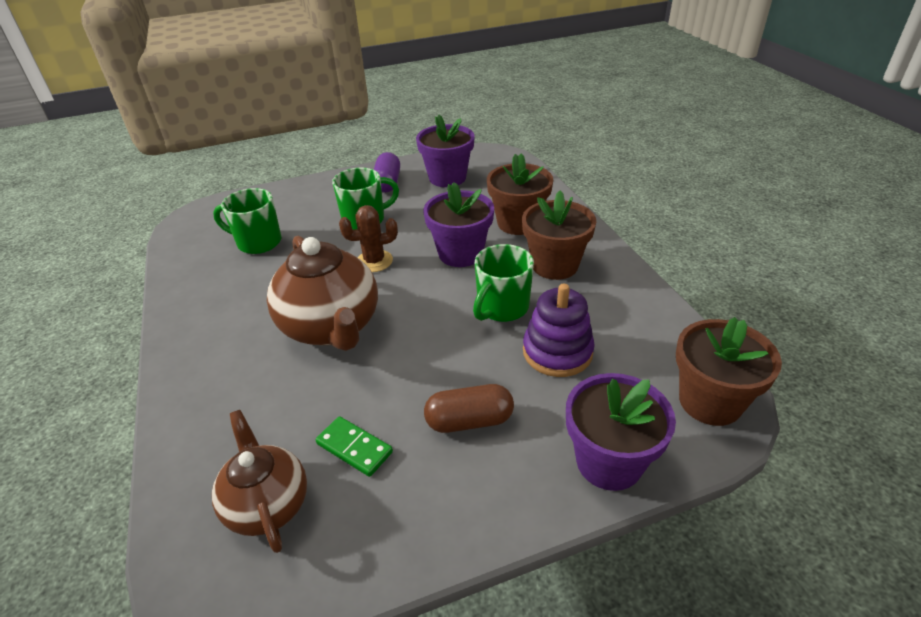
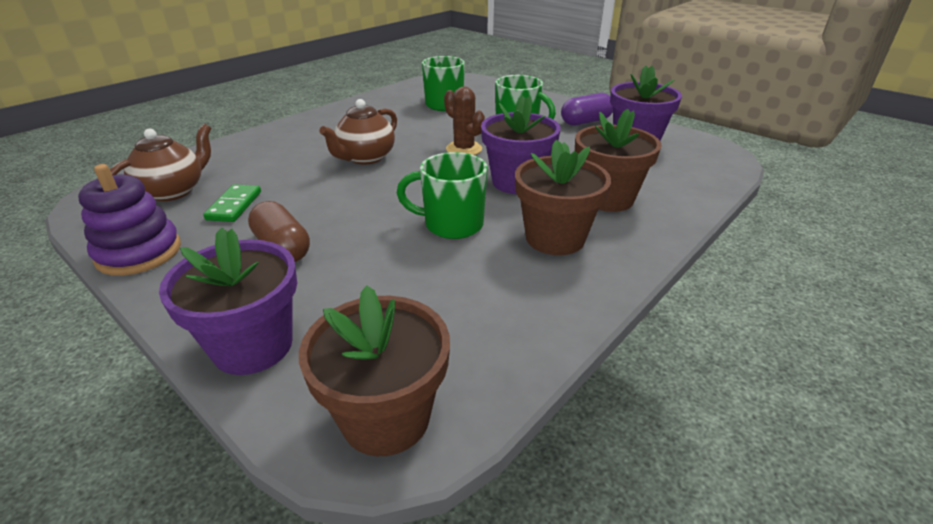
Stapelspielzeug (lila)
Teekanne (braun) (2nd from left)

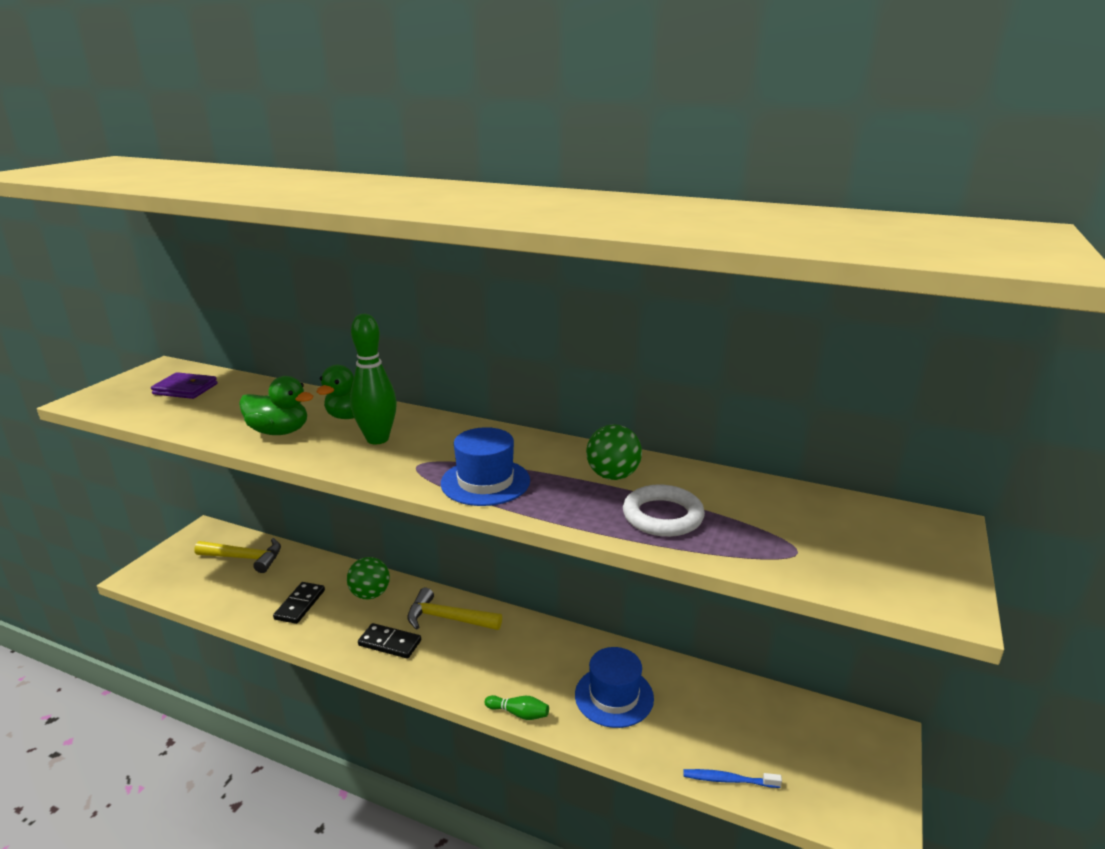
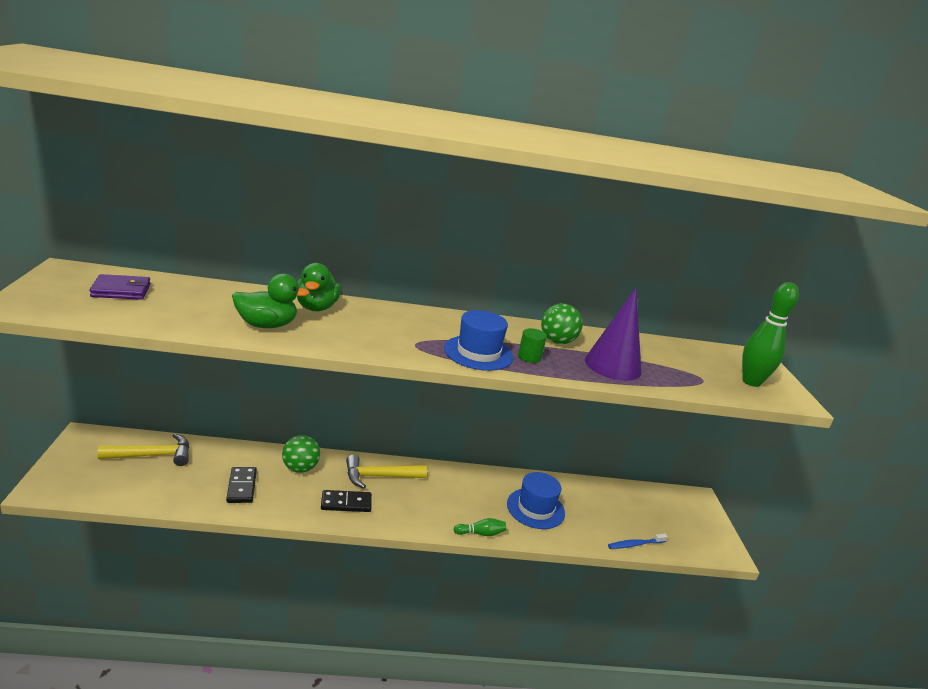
Vollzylinder (grün)
Kegel (lila)
Bowlingkegel (grün) (2nd from left)

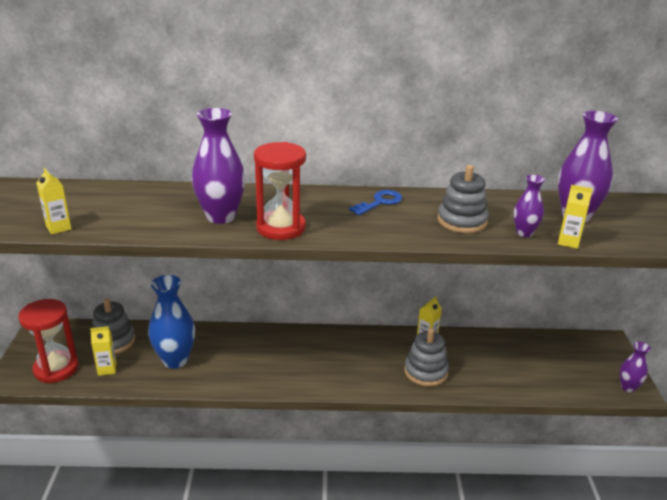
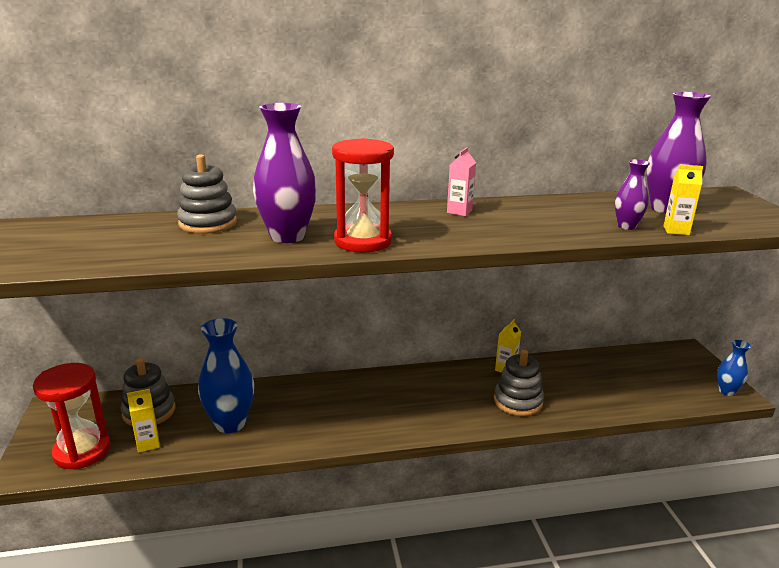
Stapelspielzeug (grau) (2nd from left)
Getränkekarton (rosa)
Vase (blau) (2nd from left)
Getränkekarton (gelb) (1st from left in the first image)

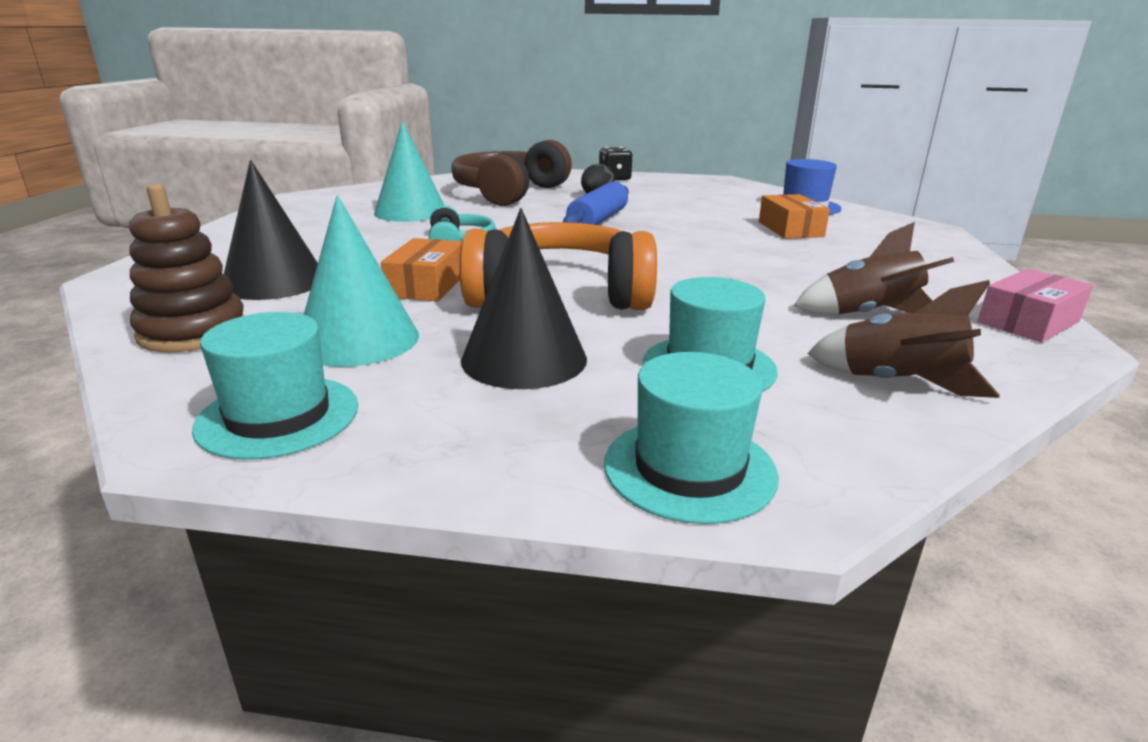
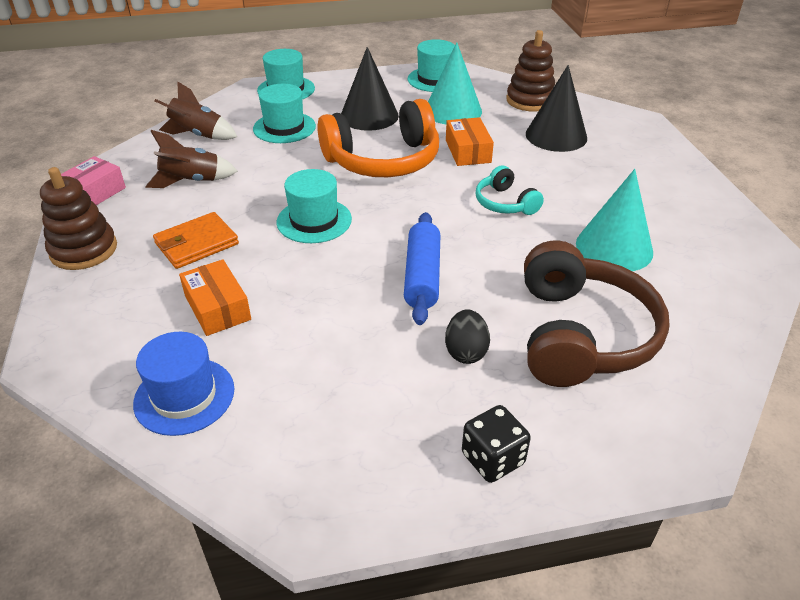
Stapelspielzeug (braun) (1st from left)
Geldbörse (orange)
Hut (türkis) (3rd from left)

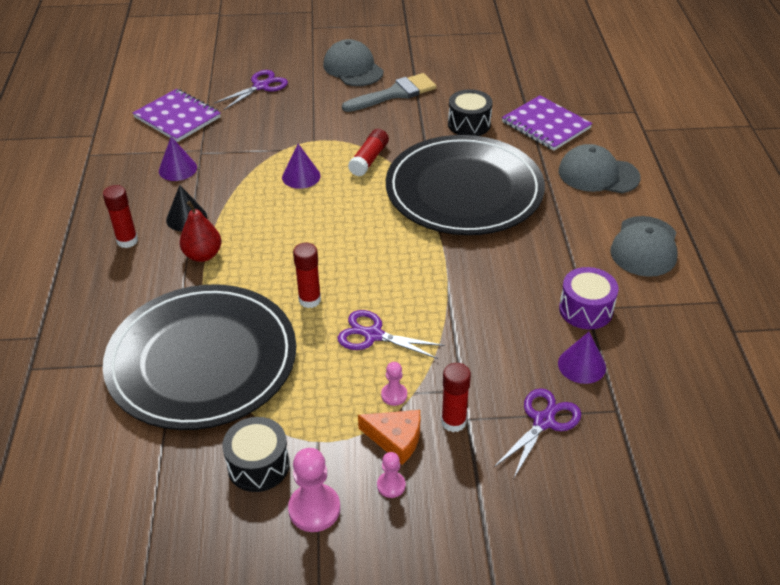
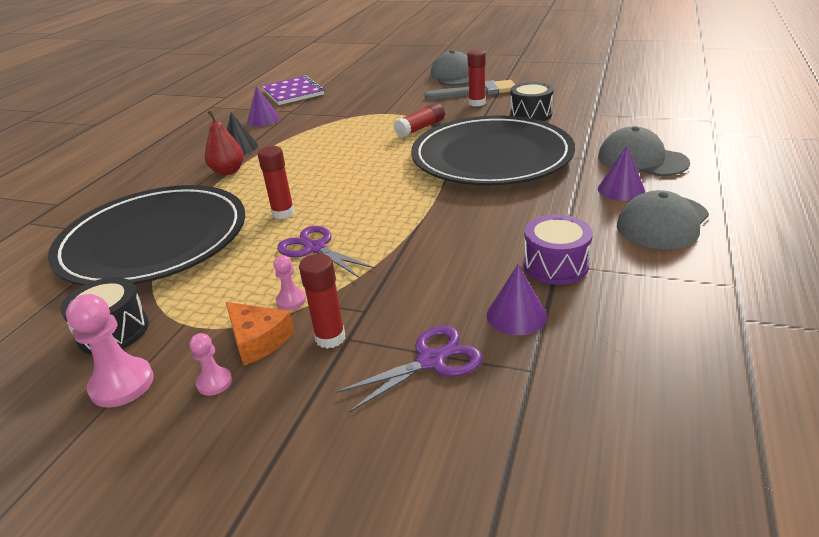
Klebestift (rot) (4th from left)
Kegel (lila) (3rd from left)
Schere (lila) (1st from left in the first image)
Notizbuch (lila) (2nd from left in the first image)

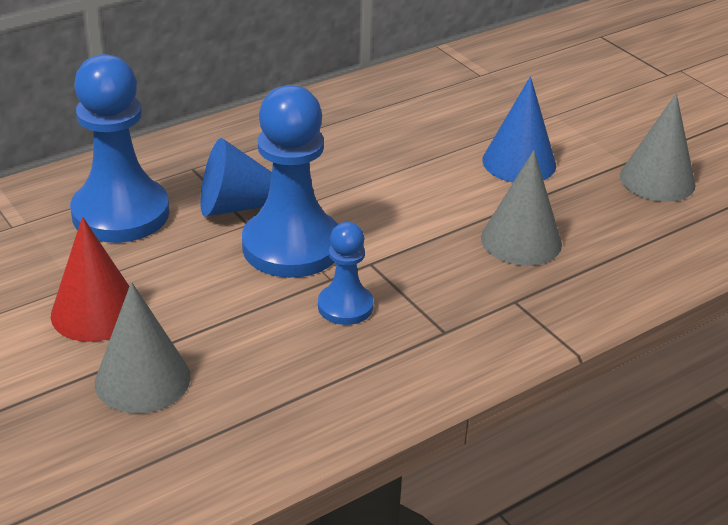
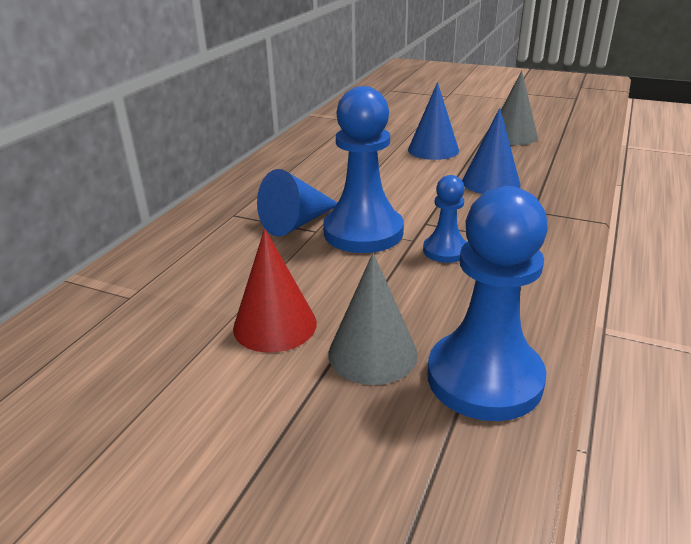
Bauer (blau) (3rd from left)
Kegel (blau) (3rd from left)

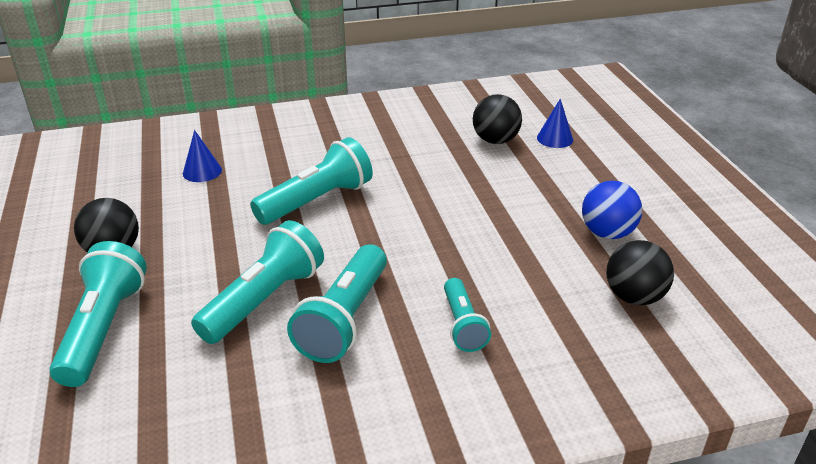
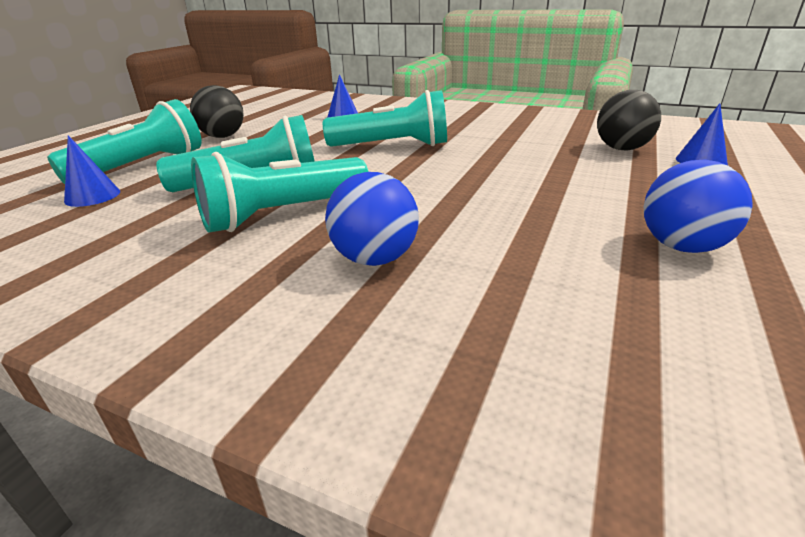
Kegel (blau) (1st from left)
Ball (blau) (1st from left)
Ball (schwarz) (3rd from left in the first image)

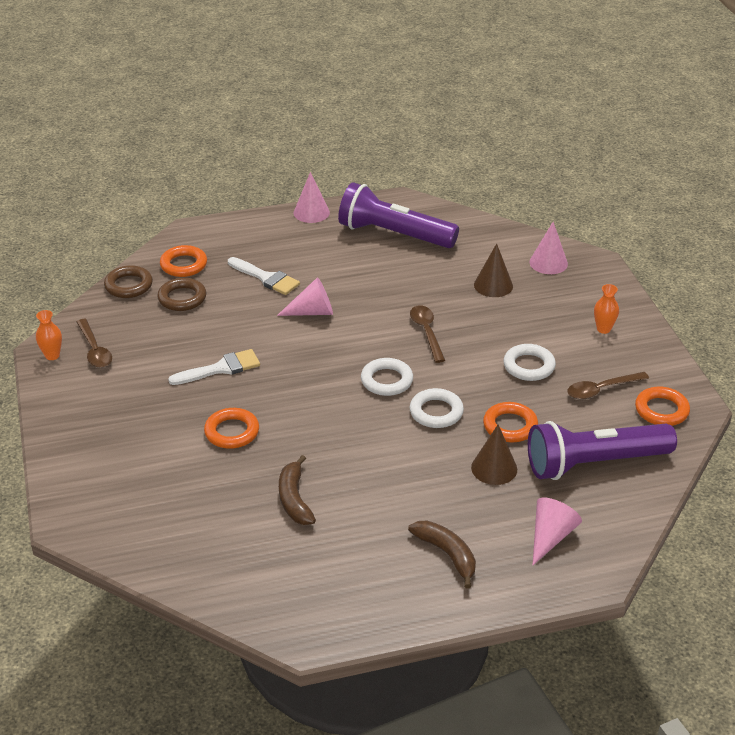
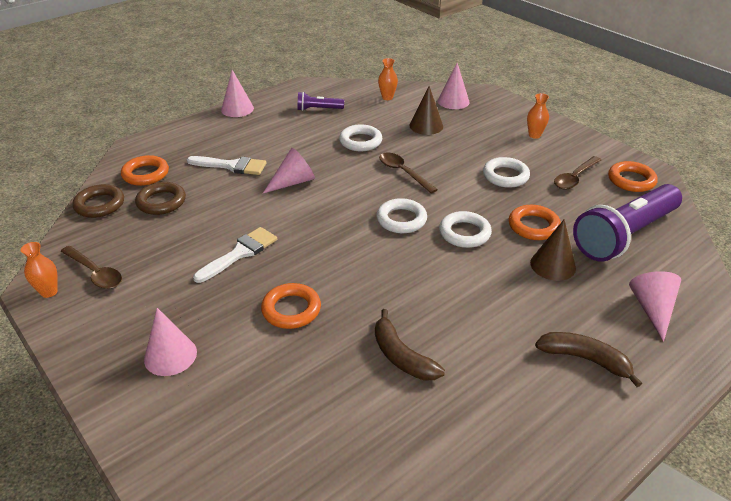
Kegel (rosa) (1st from left)
Taschenlampe (lila) (1st from left)
Ring (weiß) (1st from left)
Vase (orange) (2nd from left)

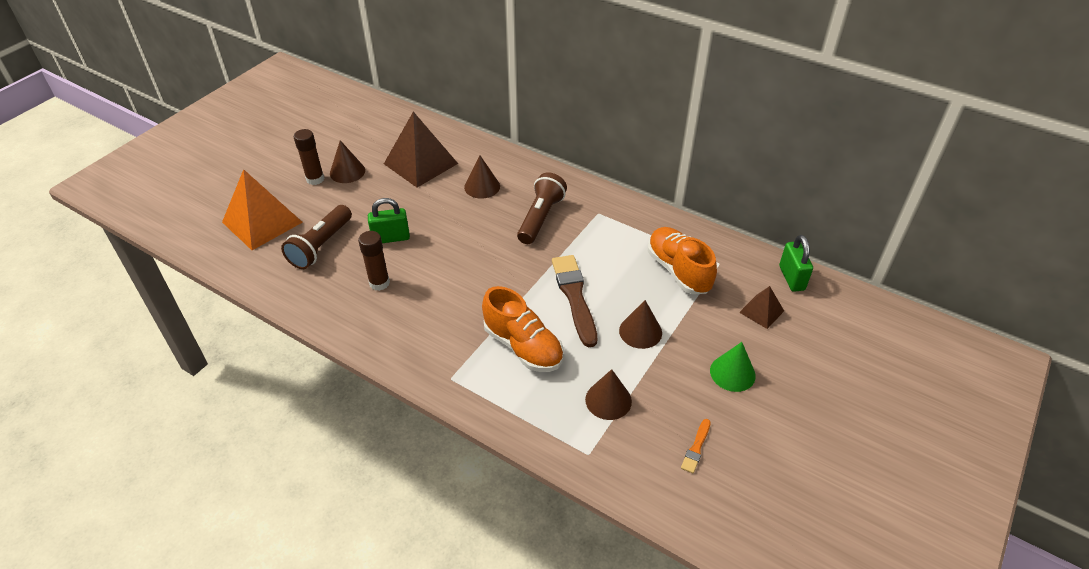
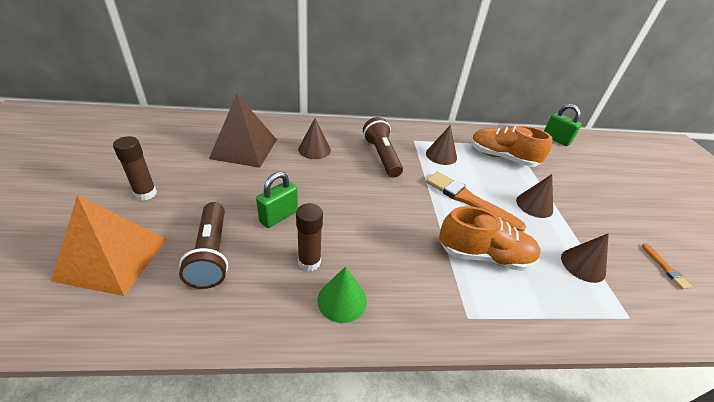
Kegel (grün)
Kegel (braun) (2nd from left)
Pinsel (orange) (1st from left)
Pyramide (braun) (2nd from left in the first image)

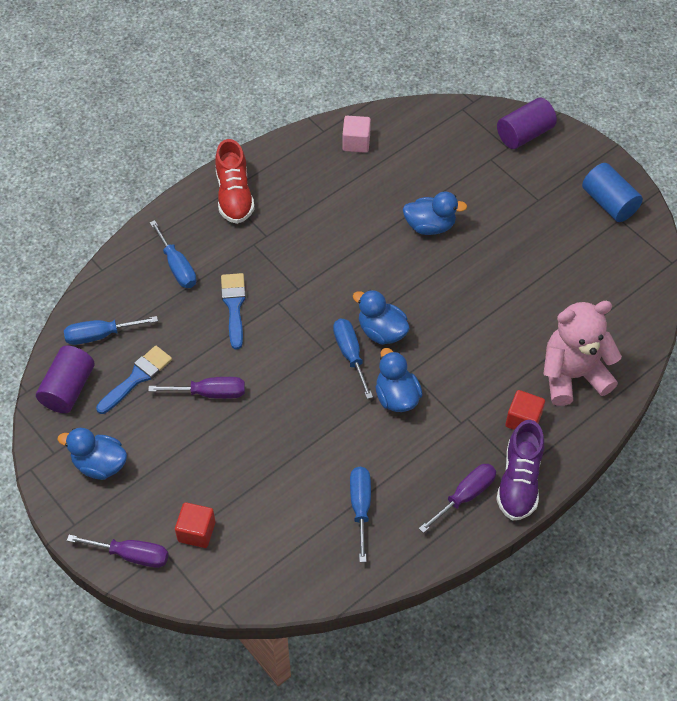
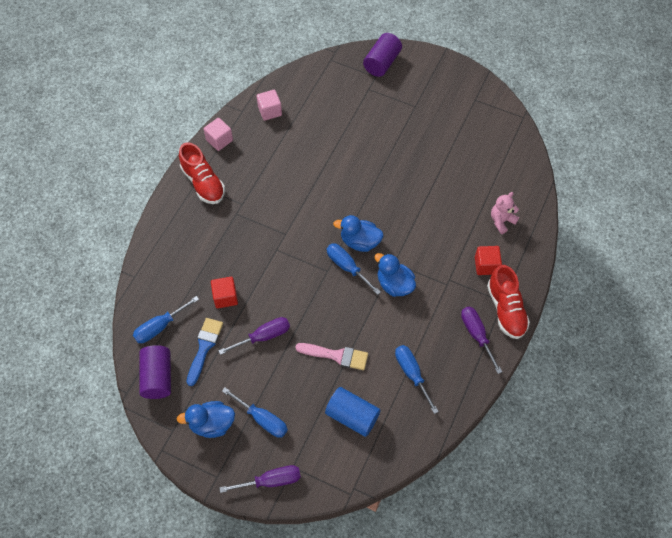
Kubus (rosa) (1st from left)
Kubus (rot) (1st from left)
Schraubenzieher (blau) (2nd from left)
Pinsel (rosa)
Vollzylinder (blau)
Schraubenzieher (lila) (3rd from left)
Schuh (rot) (2nd from left)
Teddybär (rosa)
Pinsel (blau) (2nd from left in the first image)
Ente (blau) (4th from left in the first image)

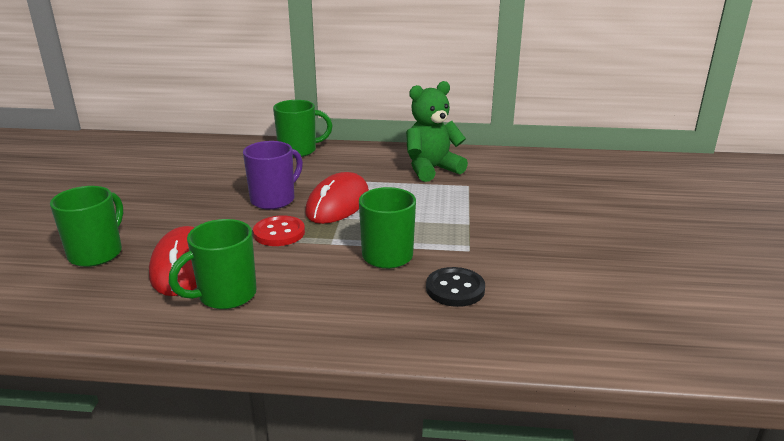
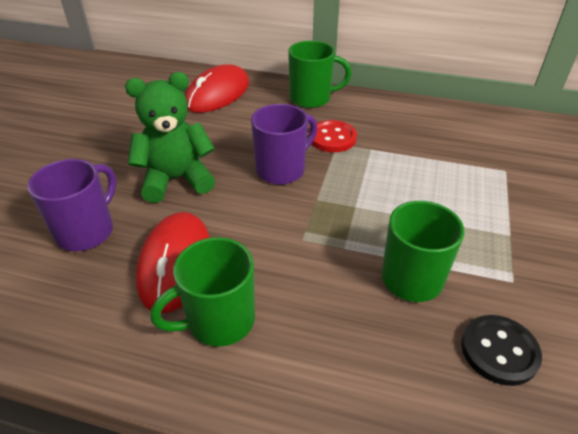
Tasse (lila) (1st from left)
Teddybär (grün)
Computermaus (rot) (2nd from left)
Knopf (rot)

